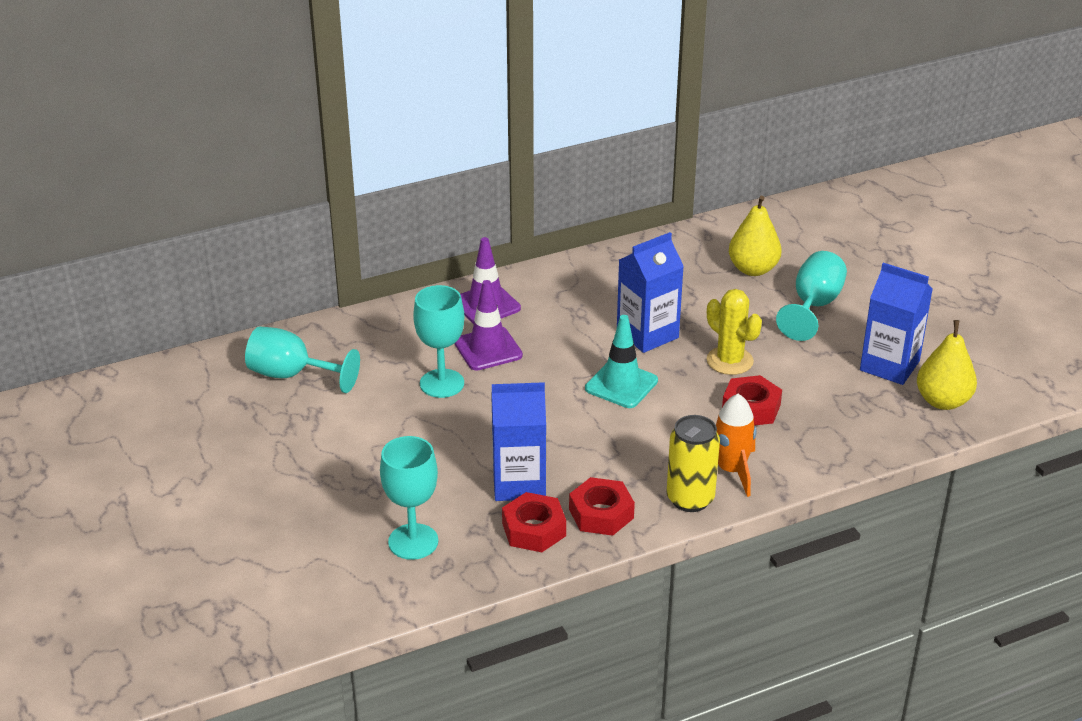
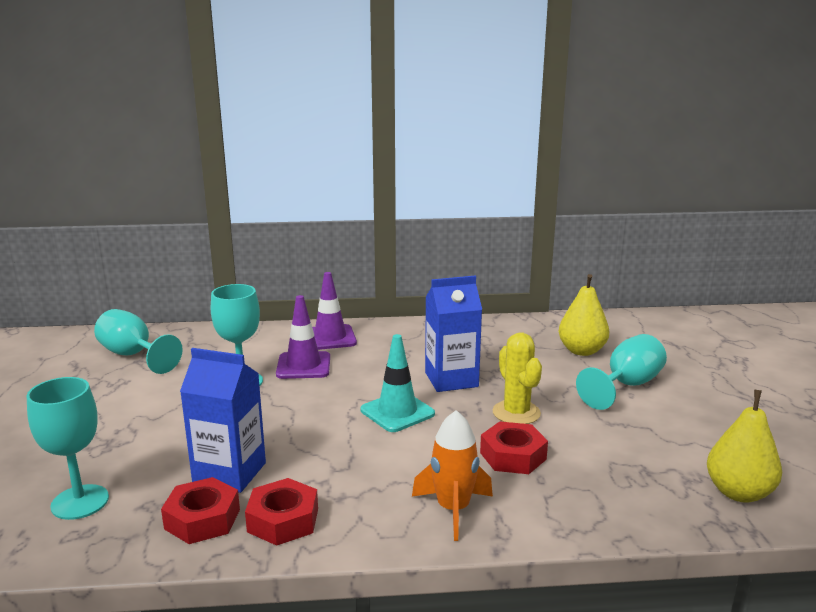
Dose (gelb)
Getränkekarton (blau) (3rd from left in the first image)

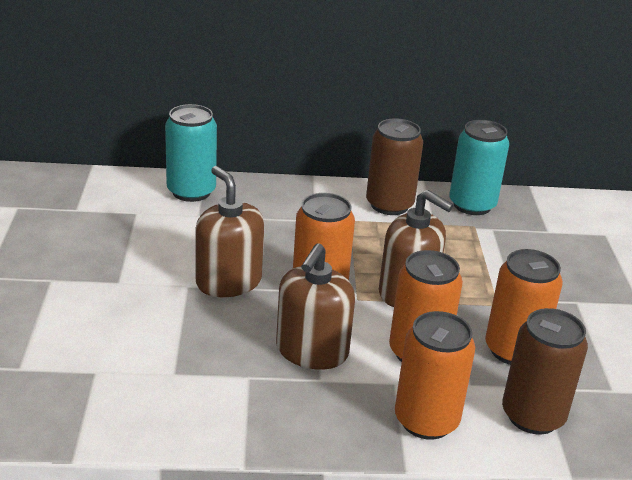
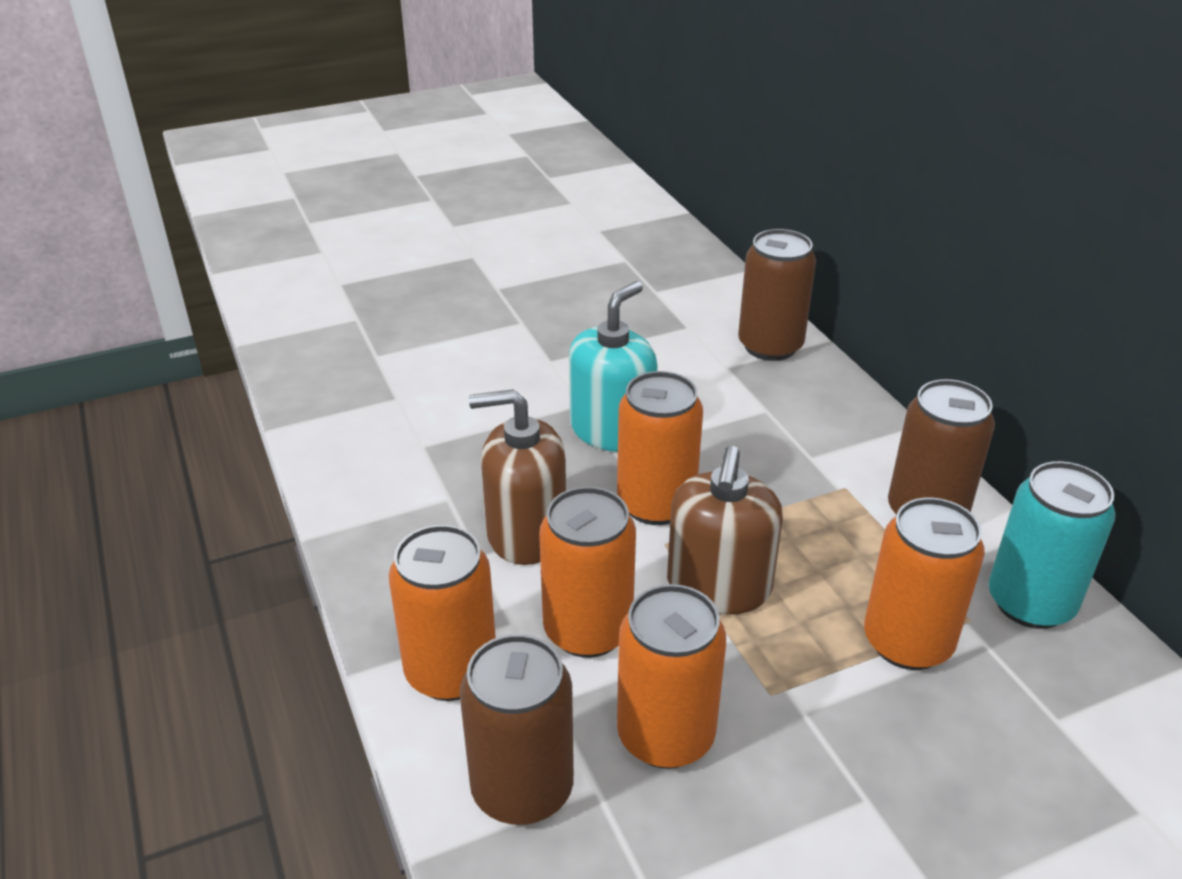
Seifenspender (türkis)
Dose (braun) (2nd from left)
Dose (orange) (5th from left)

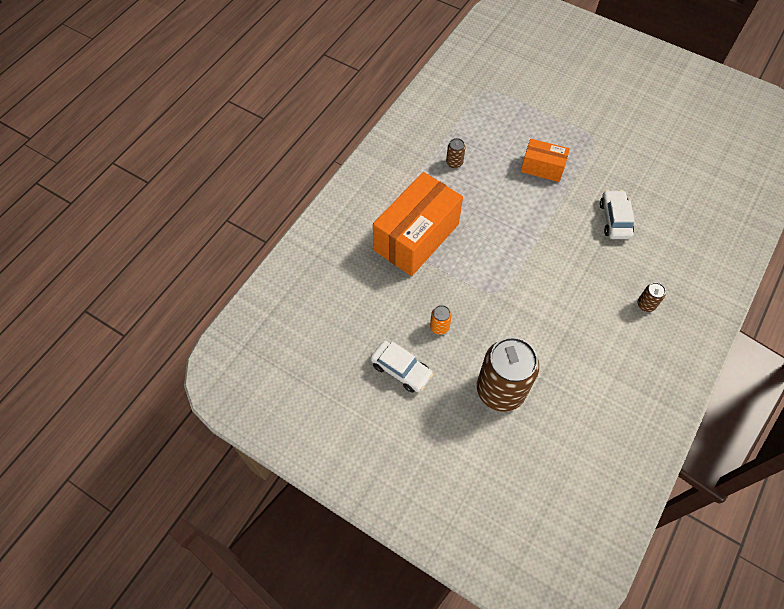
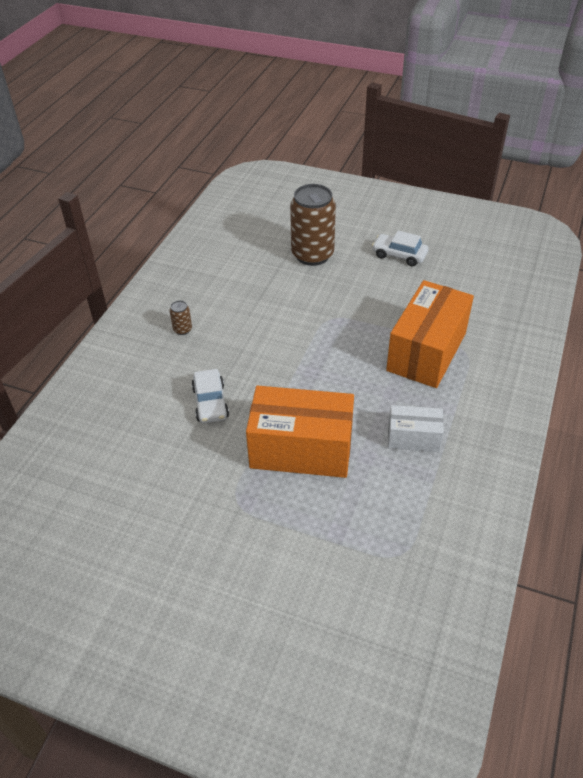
Schachtel (orange) (1st from left)
Schachtel (weiß)
Dose (orange)

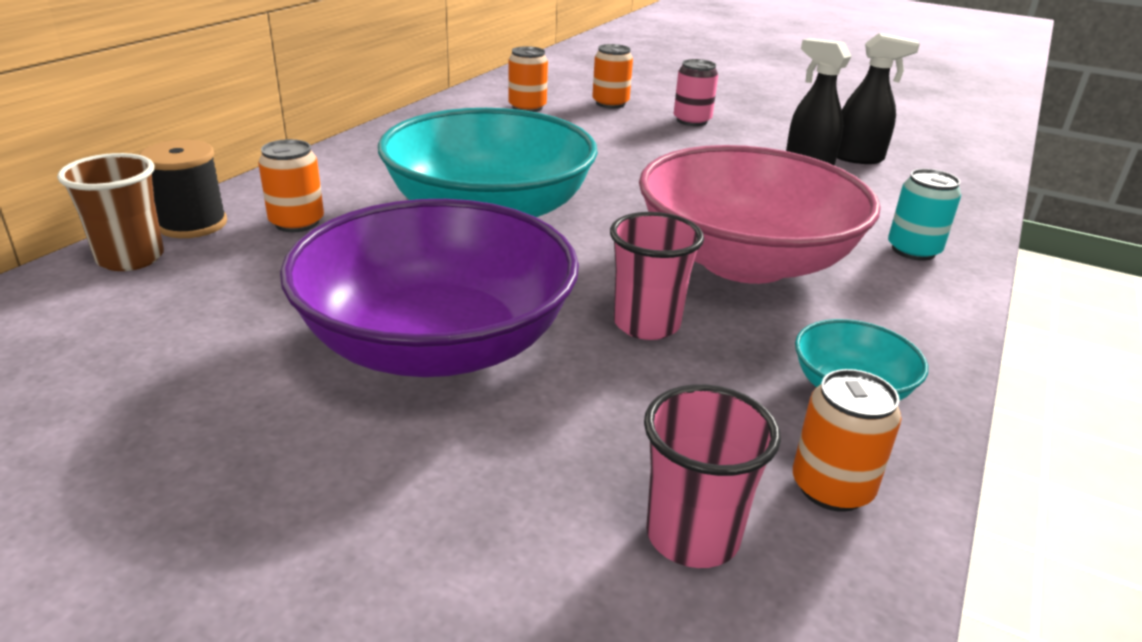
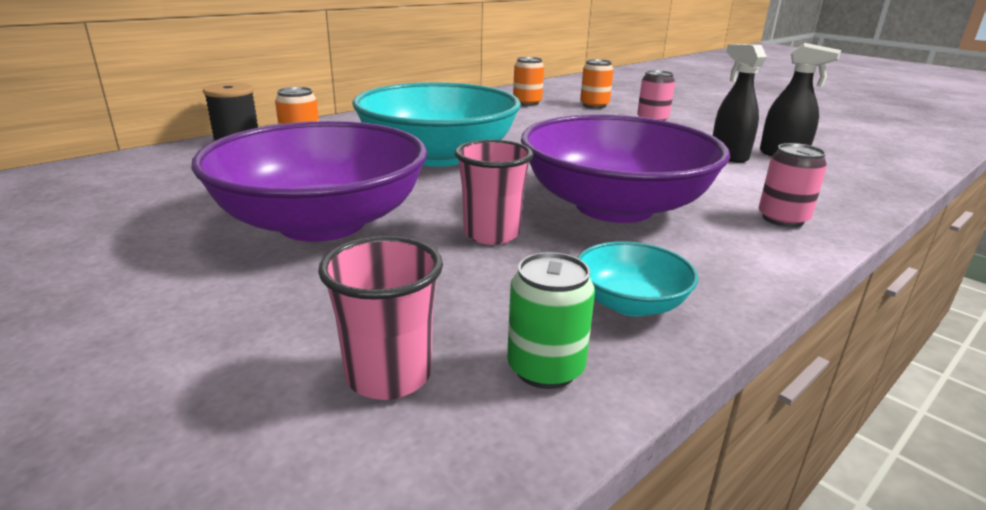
Dose (grün)
Schüssel (lila) (2nd from left)
Dose (rosa) (2nd from left)
Becher (braun)

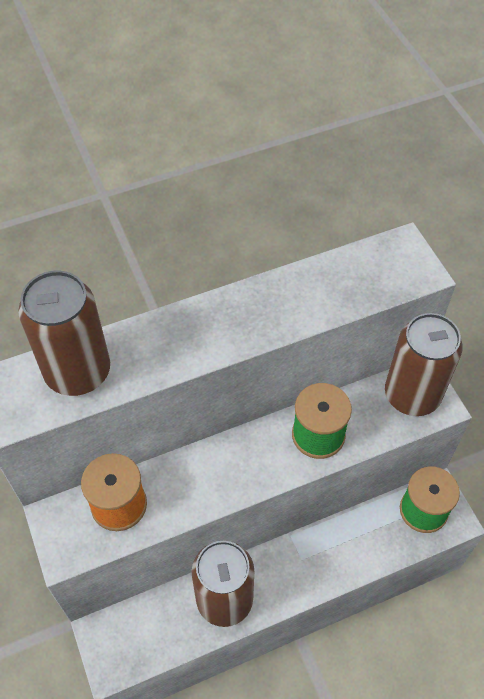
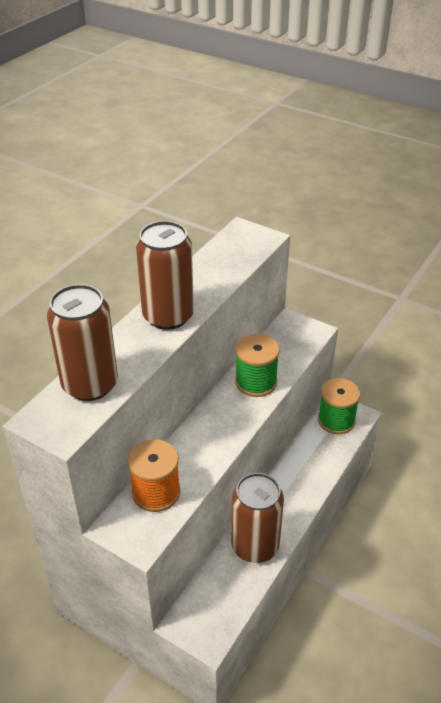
Dose (braun) (2nd from left)

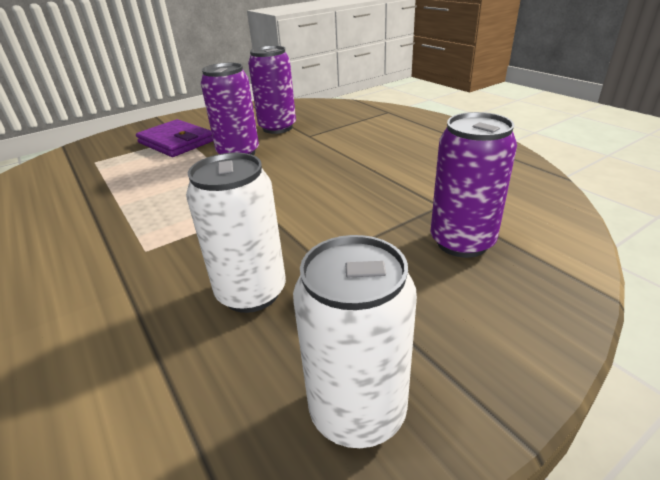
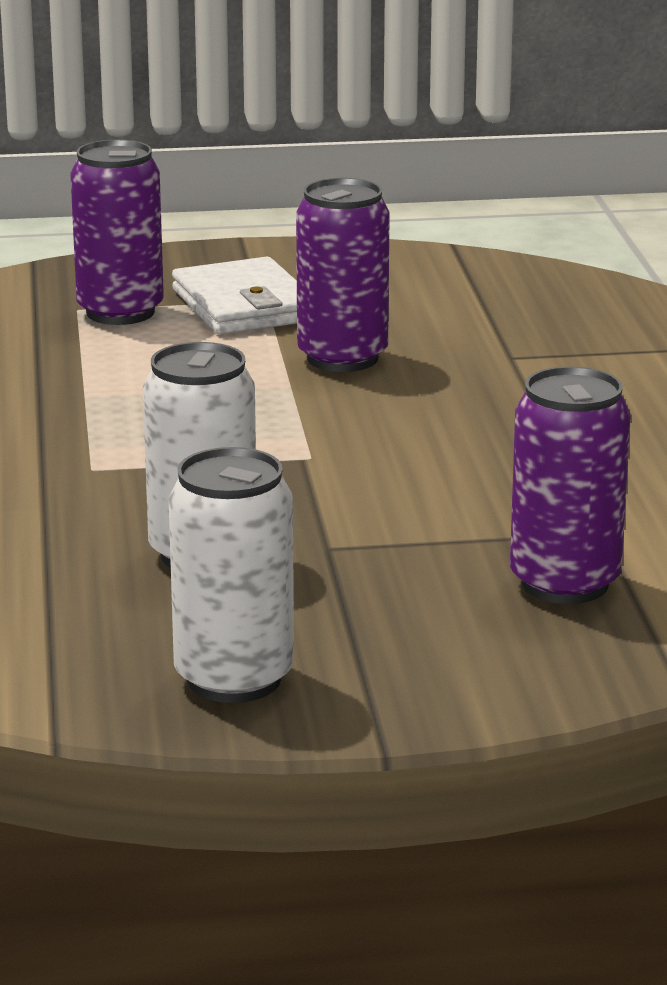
Dose (lila) (1st from left)
Geldbörse (weiß)

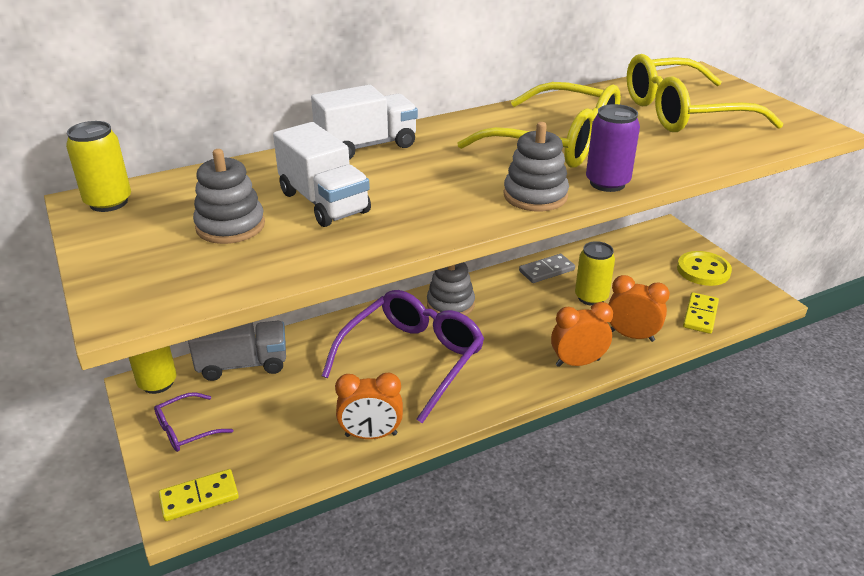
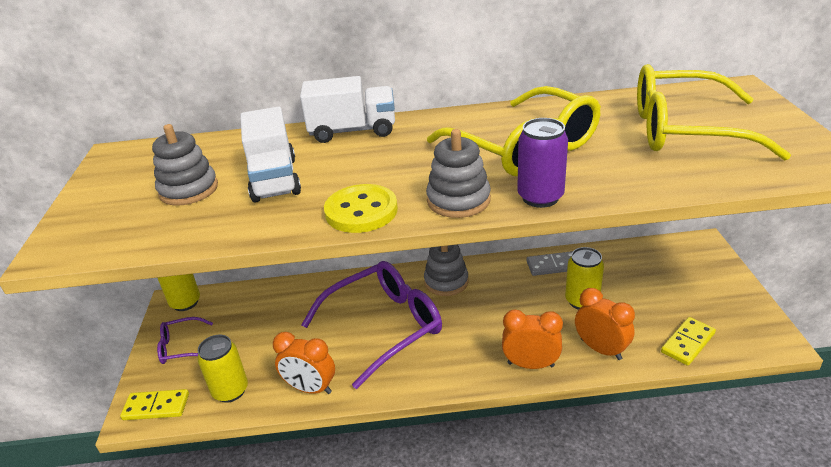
Dose (gelb) (2nd from left)
Knopf (gelb)
Lastwagen (grau)

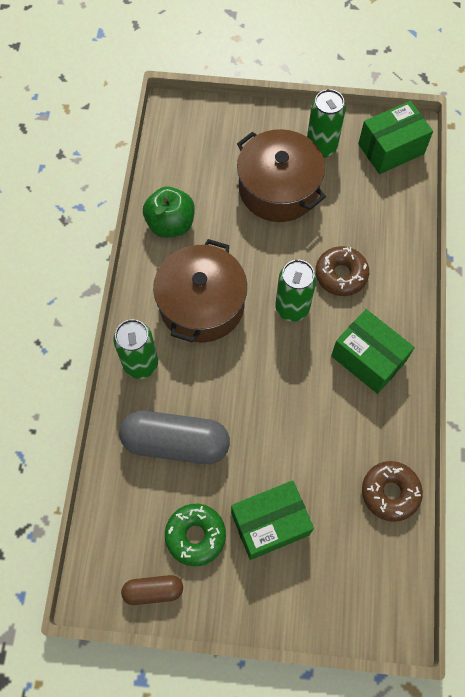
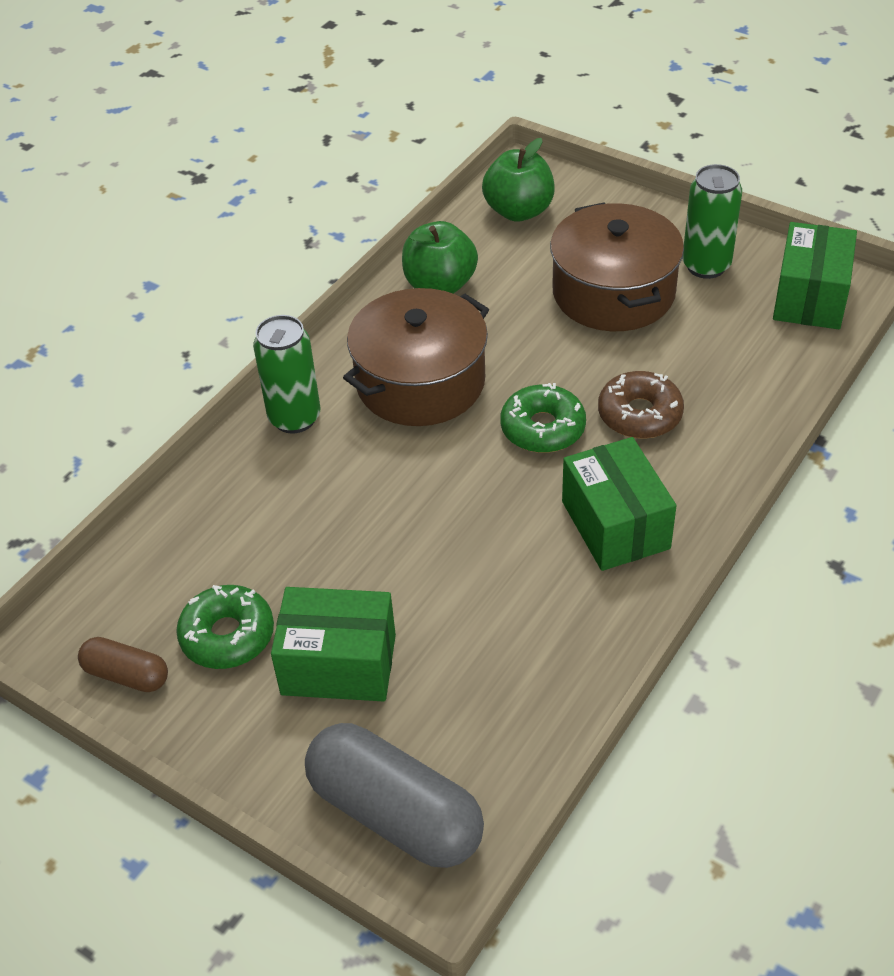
Kapsel (grau)
Apfel (grün) (2nd from left)
Donut (grün) (2nd from left)
Schachtel (grün) (3rd from left)
Donut (braun) (2nd from left in the first image)

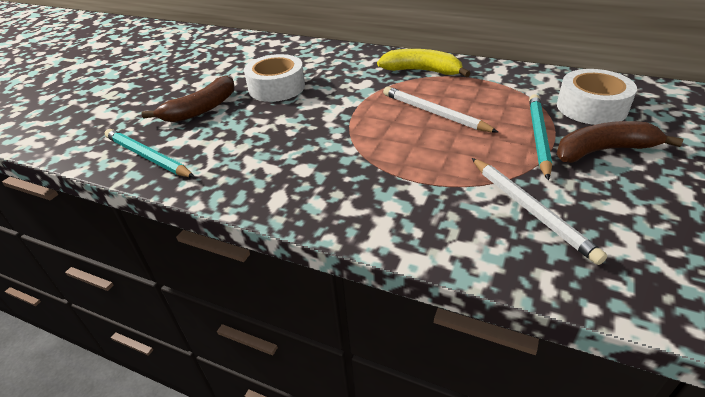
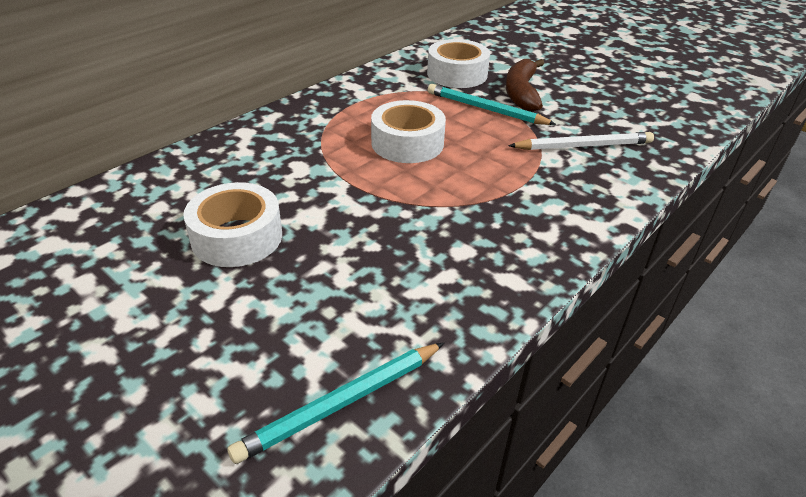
Klebeband (weiß) (2nd from left)
Banane (braun) (1st from left in the first image)
Banane (gelb)

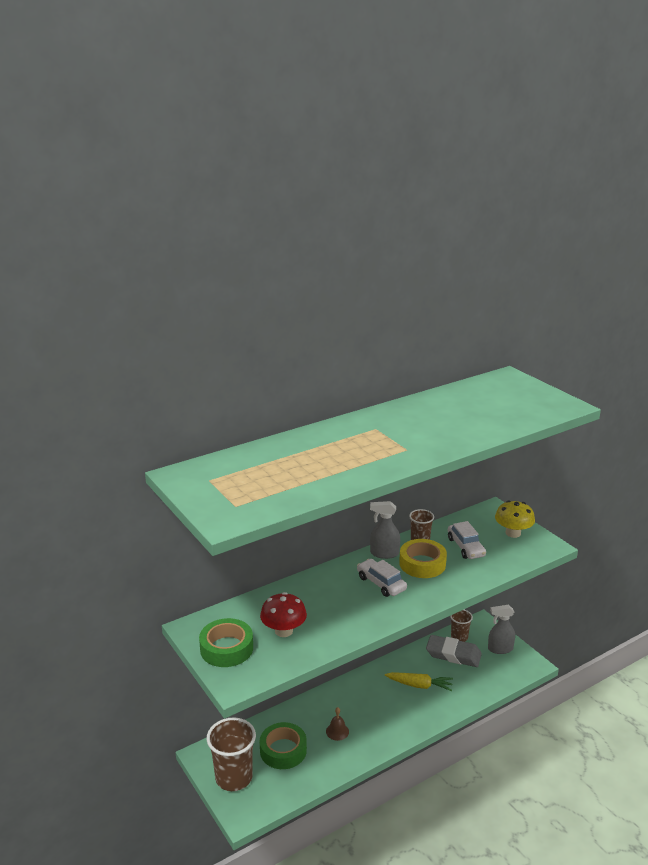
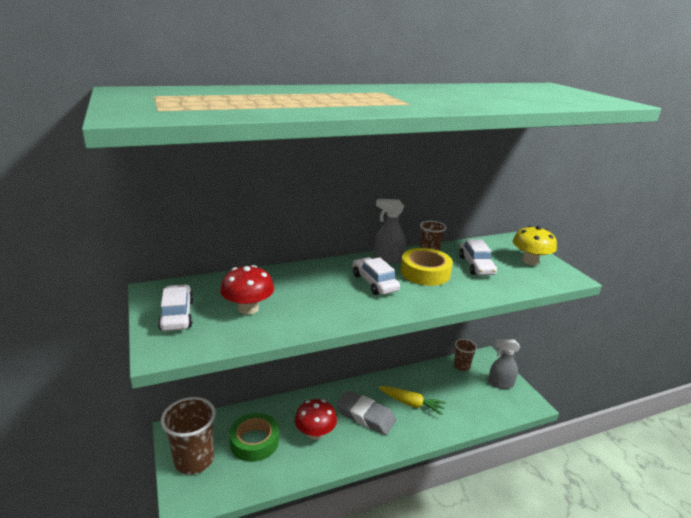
Auto (weiß) (1st from left)
Pilz (rot) (2nd from left)
Radiergummi (grau)

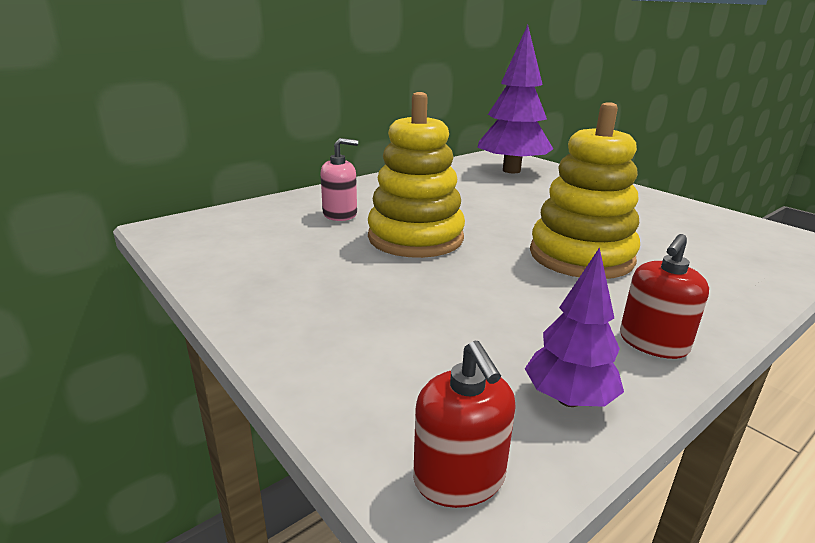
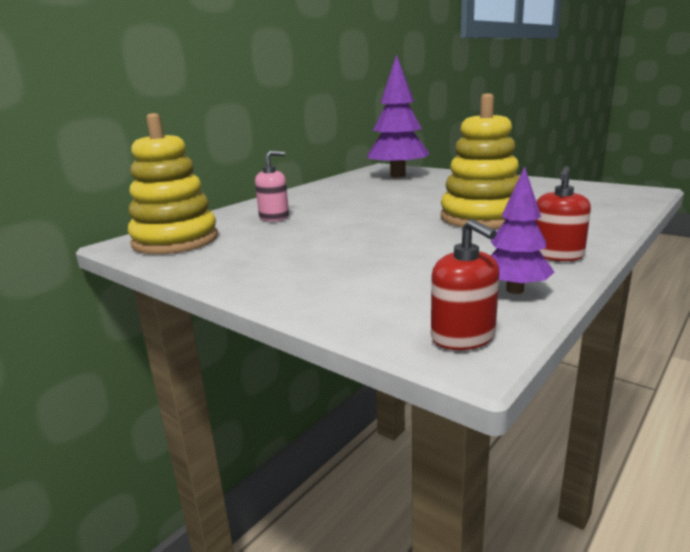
Stapelspielzeug (gelb) (1st from left)

